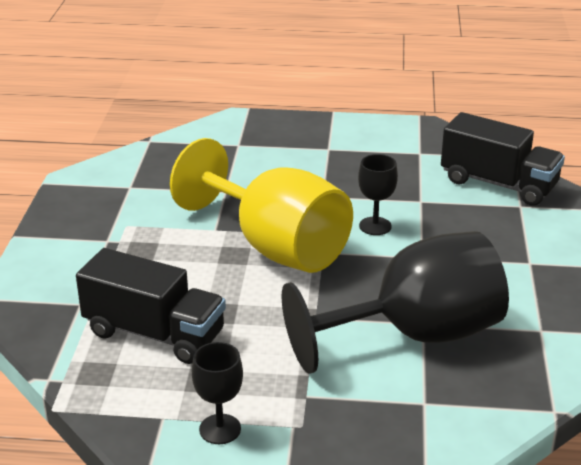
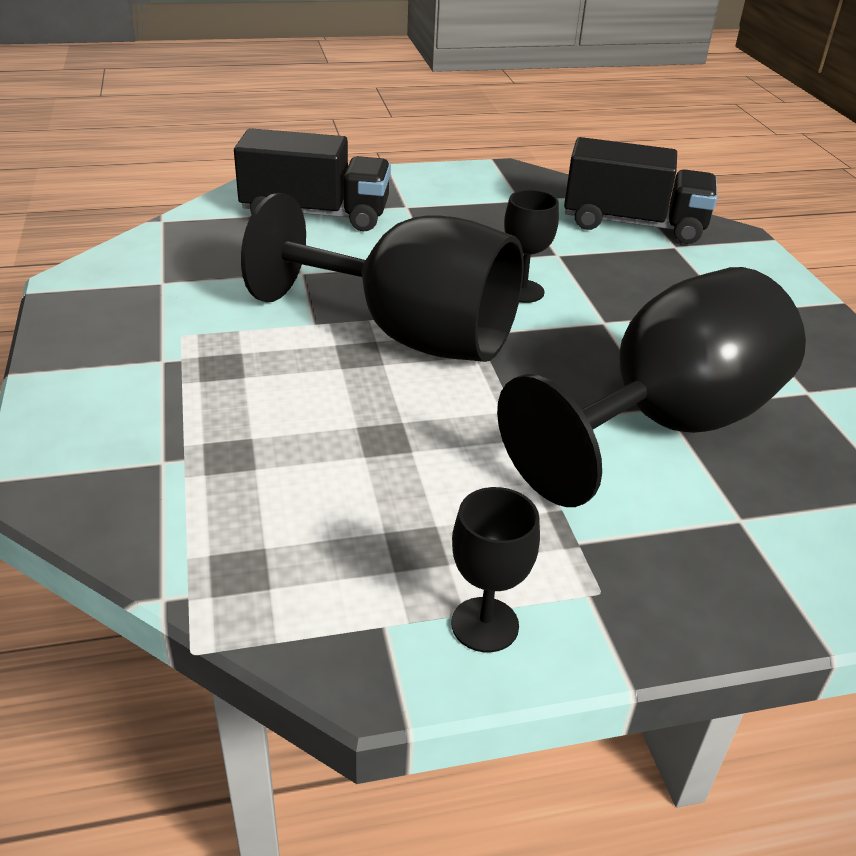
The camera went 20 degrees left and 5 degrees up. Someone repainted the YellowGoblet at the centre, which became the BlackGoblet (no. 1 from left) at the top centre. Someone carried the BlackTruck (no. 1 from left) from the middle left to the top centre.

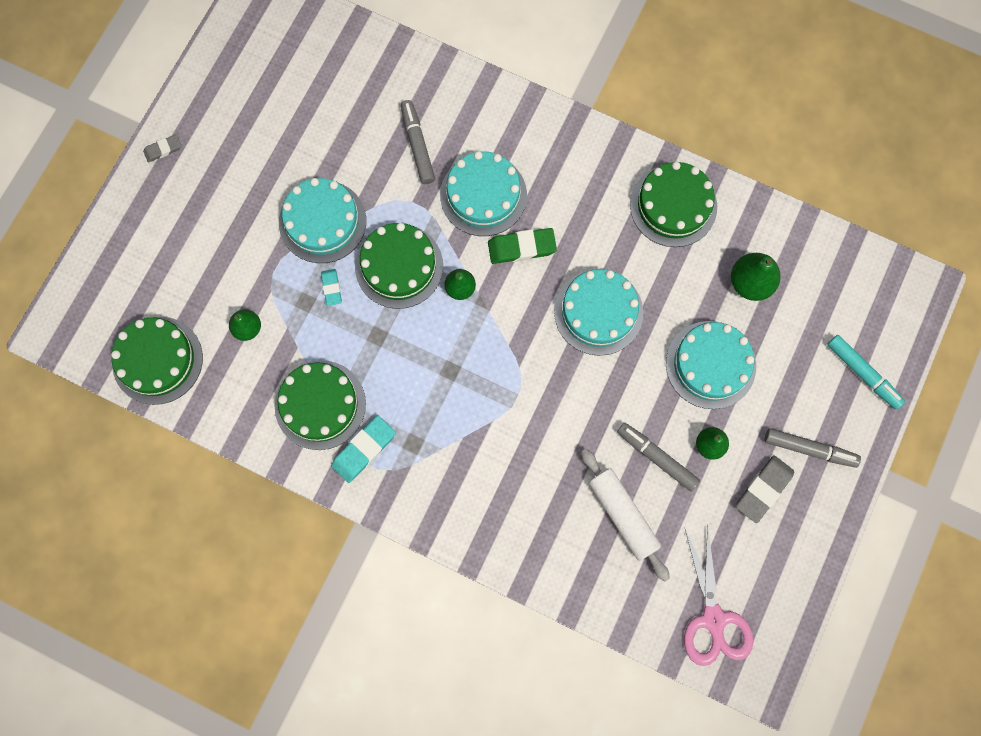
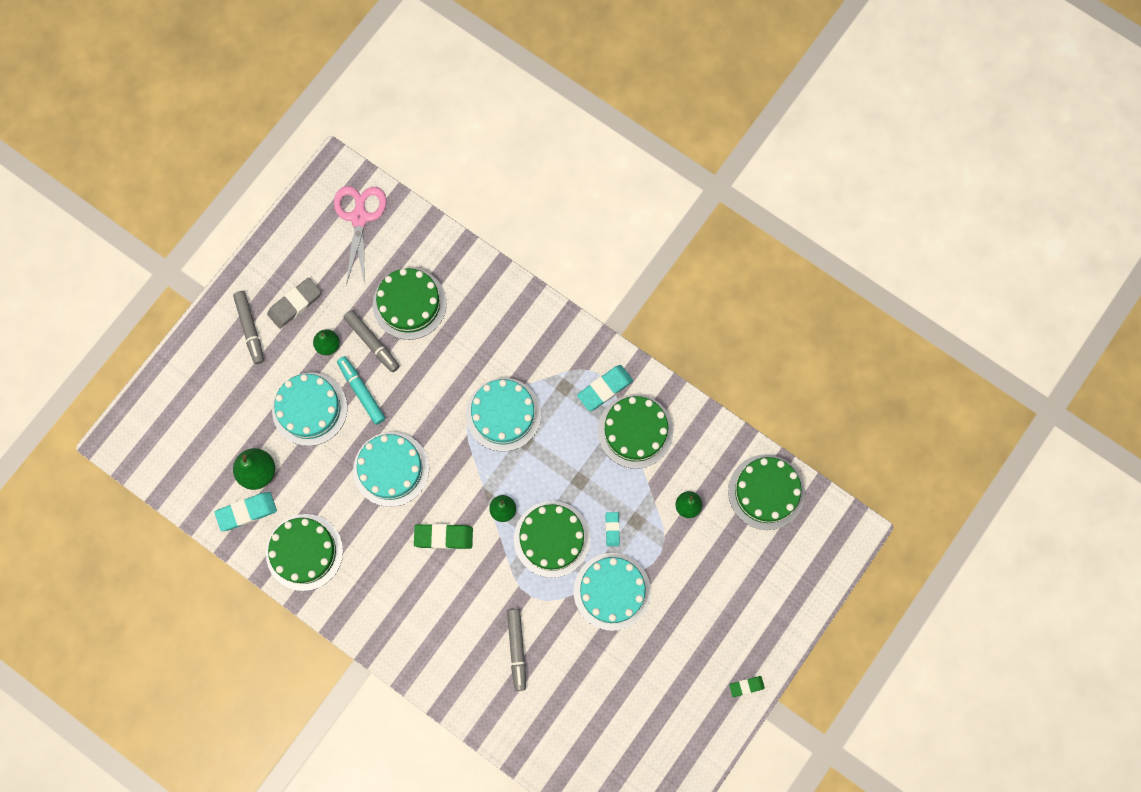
The camera went 170 degrees left and 0 degrees up. Someone repainted the GreyEraser (no. 1 from left) at the top left, which became the GreenEraser (no. 2 from left) at the bottom centre. Someone carried the TurquoiseCake (no. 2 from left in the first image) from the top centre to the centre. Someone carried the TurquoiseMarker from the middle right to the middle left. Someone rotated the GreyMarker (no. 3 from left in the first image) at the middle right by 135 degrees counterclockwise. Someone swapped the WhiteRollingPin at the bottom centre for the GreenCake (no. 2 from left) at the centre. Someone put down the TurquoiseEraser (no. 1 from left) at the middle left.

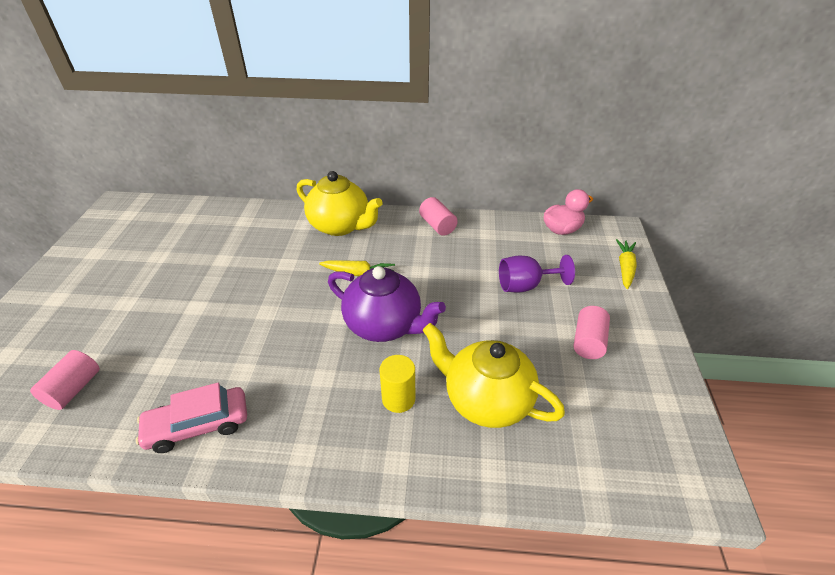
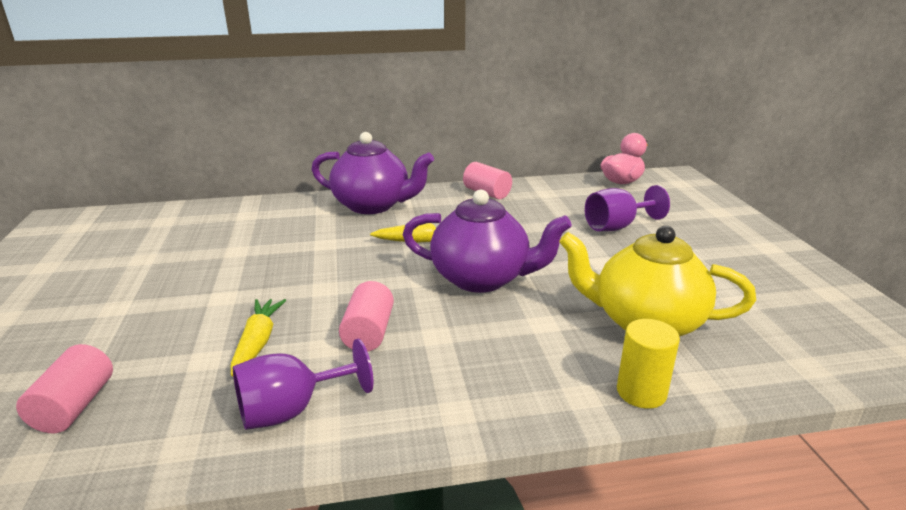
The camera went 15 degrees left and 15 degrees down. Someone repainted the YellowTeapot (no. 1 from left) at the centre, which became the PurpleTeapot (no. 1 from left) at the centre. Someone carried the YellowCarrot (no. 2 from left in the first image) from the middle right to the middle left. Someone carried the PinkCylinder (no. 3 from left in the first image) from the middle right to the centre. Someone carried the YellowCylinder from the bottom centre to the bottom right. Someone swapped the PinkCar at the bottom left for the PurpleGoblet (no. 1 from left) at the bottom centre.

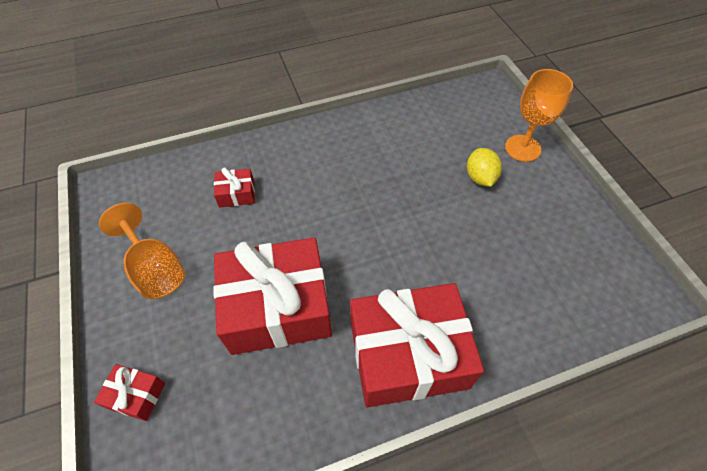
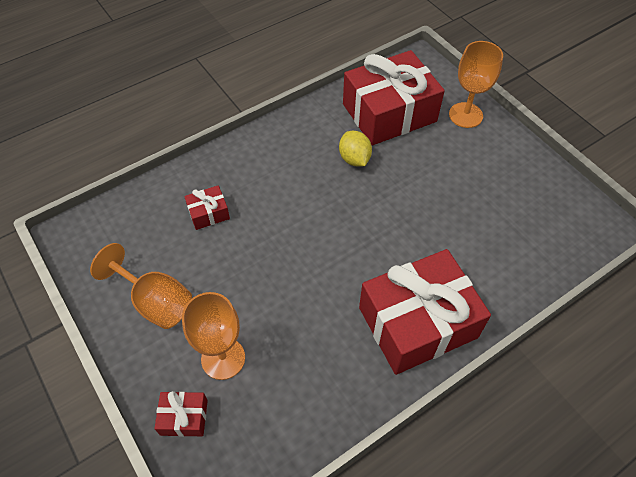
The camera went 15 degrees left and 0 degrees up. Someone carried the YellowLemon from the middle right to the top centre. Someone carried the RedGift (no. 3 from left) from the centre to the top centre. Someone put down the OrangeGoblet (no. 2 from left) at the bottom centre.

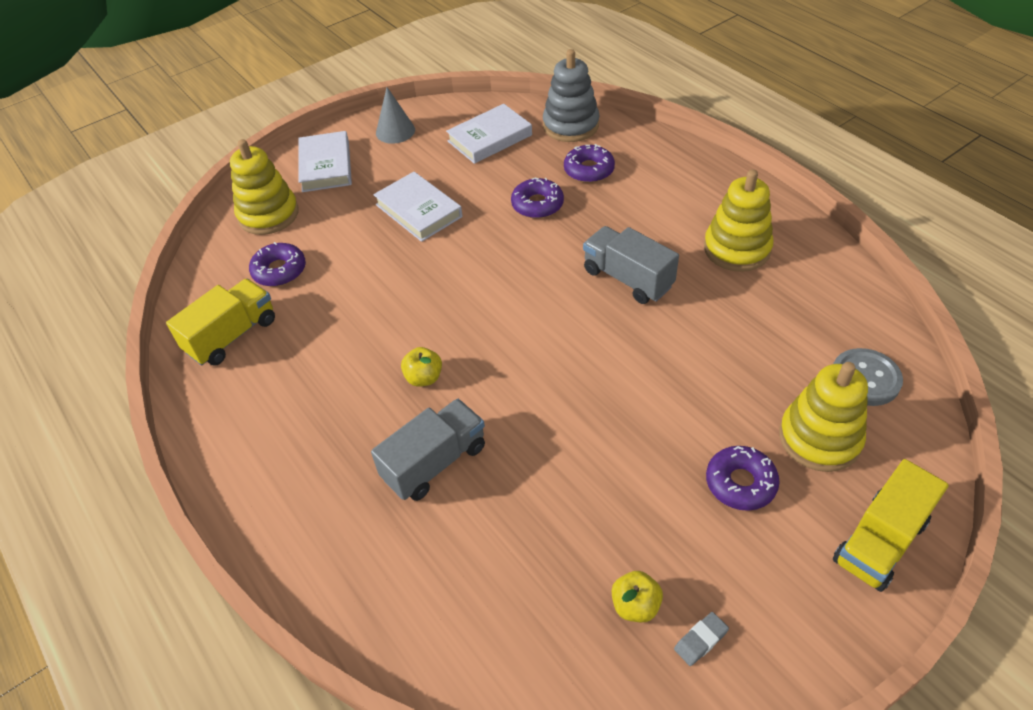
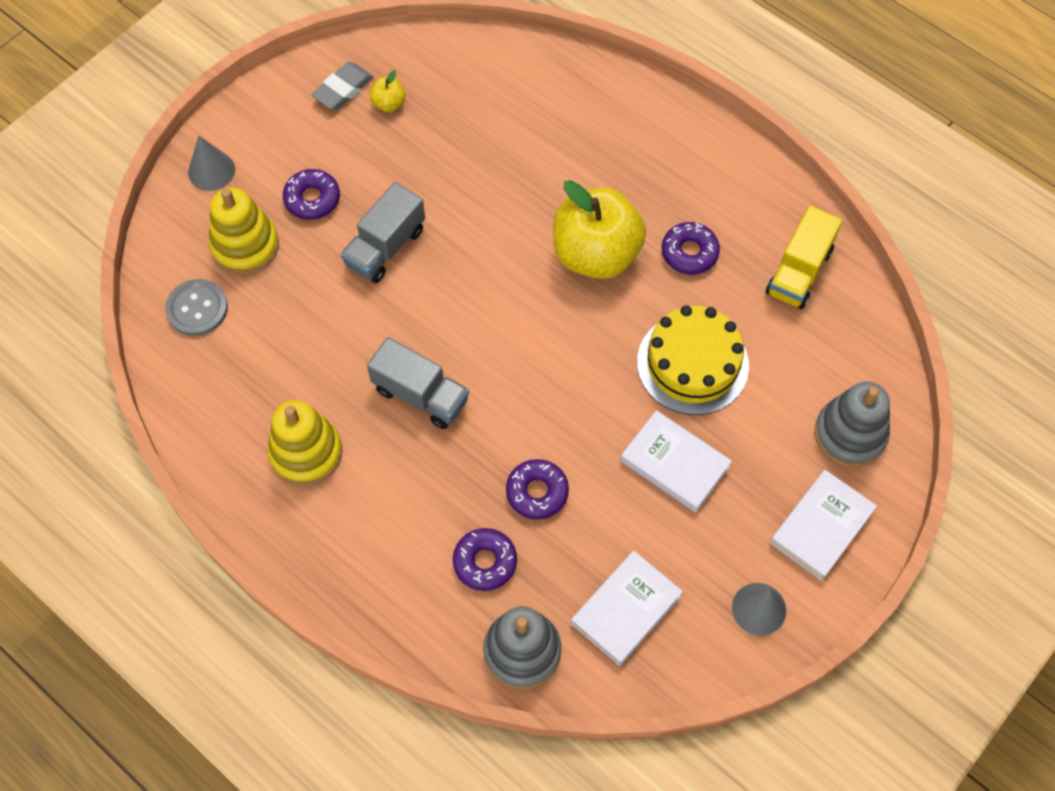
The camera went 165 degrees right and 15 degrees up. Someone rotated the WhiteBook (no. 1 from left in the first image) at the top left by 60 degrees clockwise. Someone repainted the YellowStackingToy (no. 1 from left) at the top left, which became the GreyStackingToy (no. 2 from left) at the middle right. Someone carried the PurpleDonut (no. 1 from left in the first image) from the middle left to the top centre. Someone scaled the YellowApple (no. 1 from left in the first image) at the centre by 2.44. Someone carried the GreyTruck (no. 1 from left) from the centre to the top centre. Someone swapped the YellowTruck (no. 2 from left) at the bottom right for the GreyCone (no. 1 from left) at the top left. Someone scaled the GreyEraser at the bottom right by 1.68. Someone put down the YellowCake at the centre.

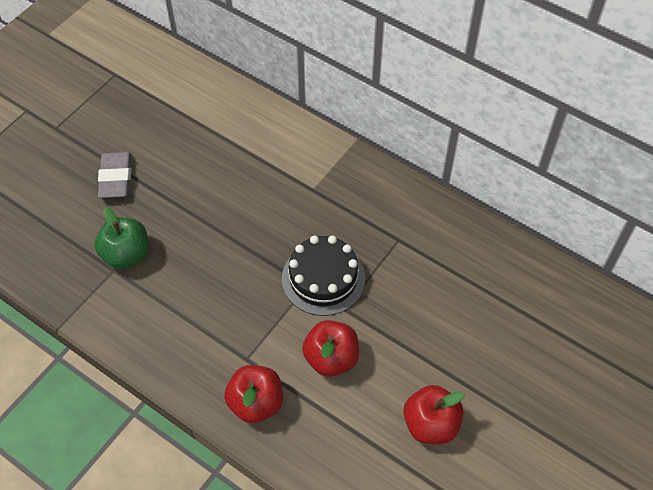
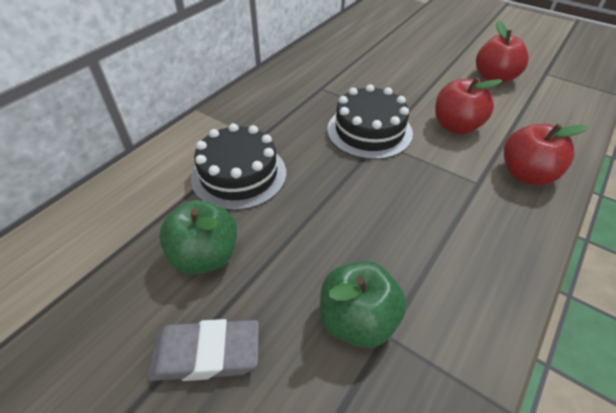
The camera went 90 degrees left and 10 degrees down. Someone put down the BlackCake (no. 1 from left) at the centre. Someone put down the GreenApple (no. 1 from left) at the middle left.

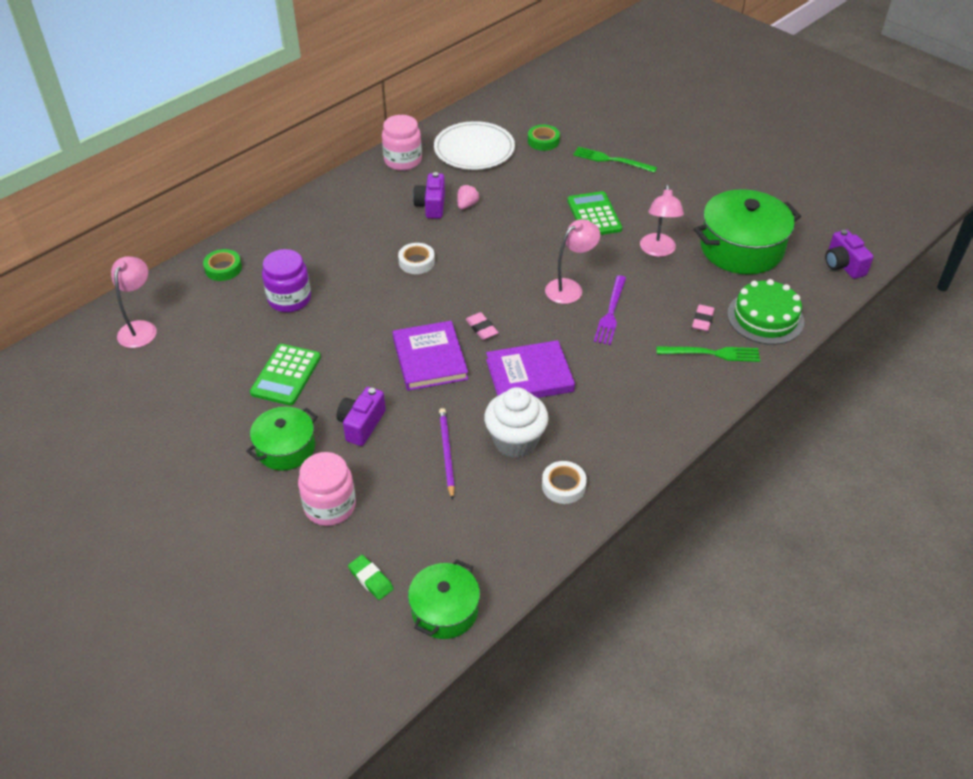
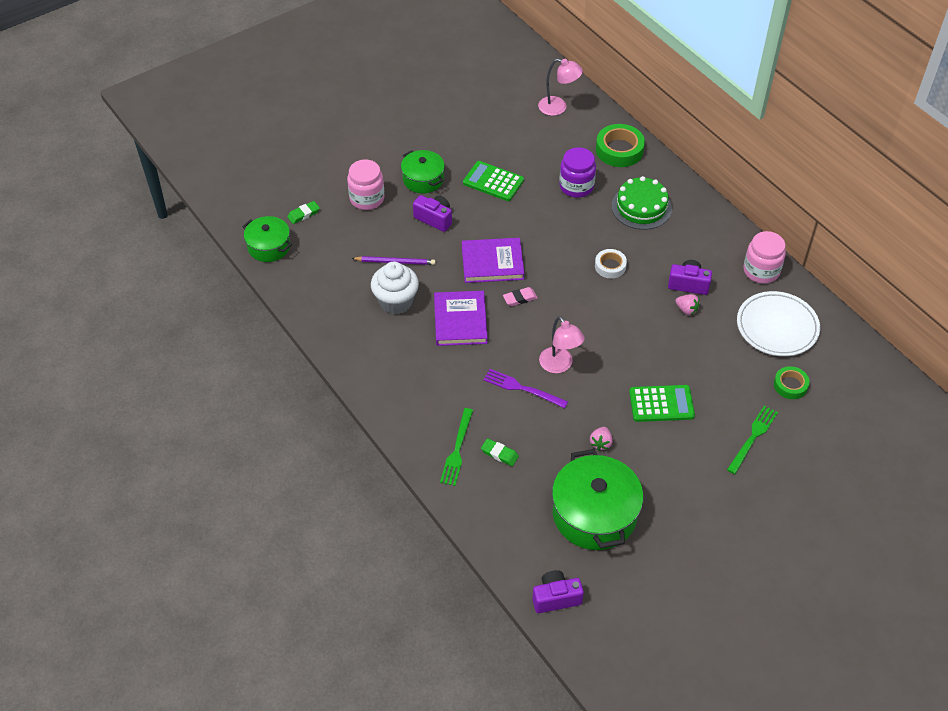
The camera went 100 degrees right and 5 degrees up. Someone swapped the PinkLamp (no. 3 from left) at the top right for the PinkStrawberry (no. 1 from left) at the centre. Someone scaled the GreenTape (no. 1 from left) at the middle left by 1.64. Someone carried the GreenCake from the middle right to the top right. Someone repainted the PinkEraser (no. 2 from left) at the middle right, which became the GreenEraser (no. 2 from left) at the centre. Someone took away the WhiteTape (no. 2 from left) at the centre.

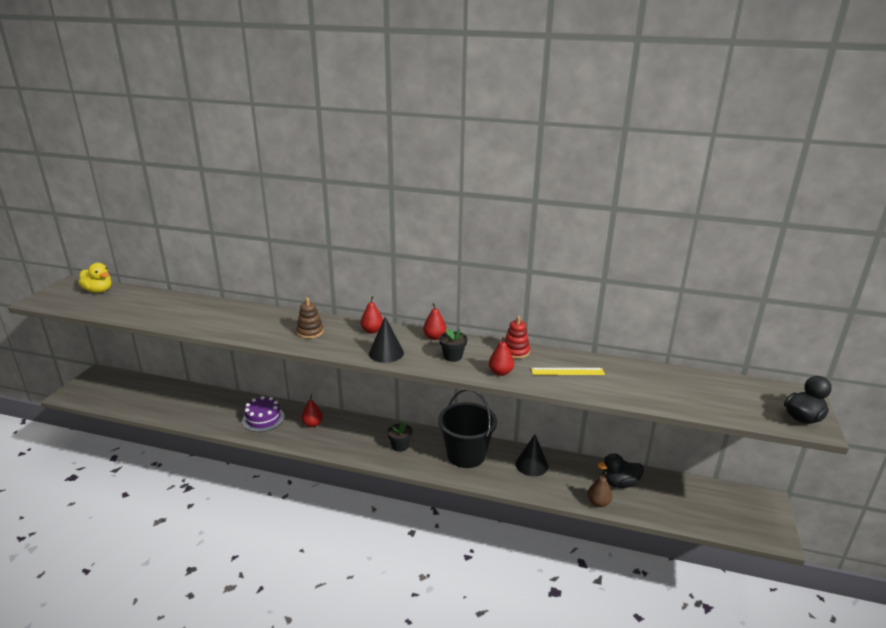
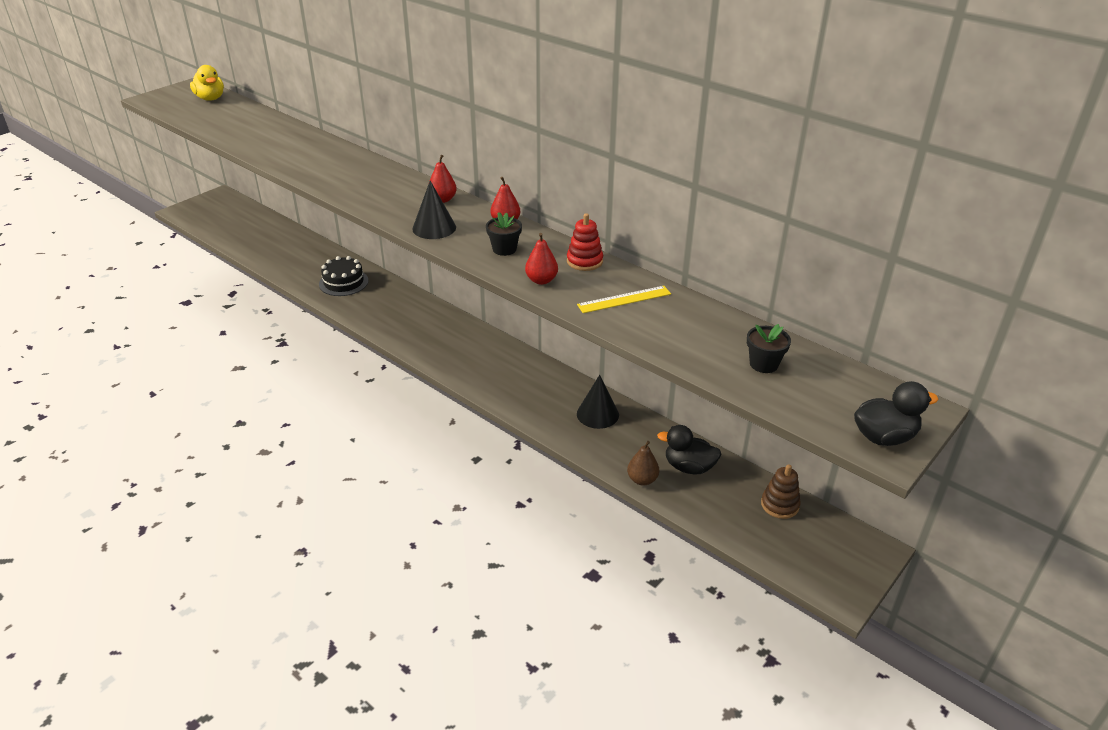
The camera went 25 degrees right and 10 degrees up. Someone carried the BrownStackingToy from the centre to the bottom right. Someone rotated the YellowRuler at the centre by 45 degrees counterclockwise. Someone took away the BlackBucket at the bottom centre. Someone took away the RedPear (no. 1 from left) at the centre. Someone repainted the PurpleCake at the middle left, which became the BlackCake at the middle left. Someone carried the BlackFlowerPot (no. 1 from left in the first image) from the bottom centre to the middle right.

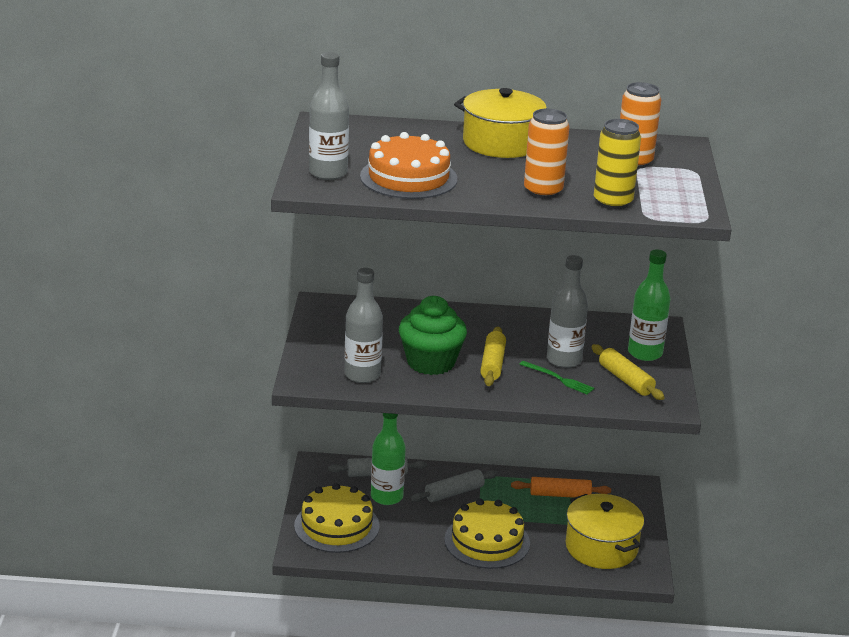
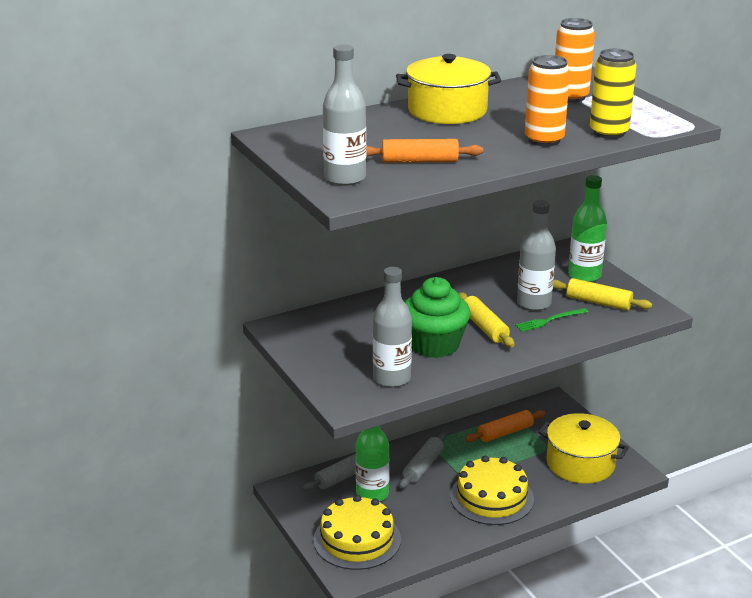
The camera went 30 degrees left and 0 degrees up. Someone swapped the OrangeCake at the top centre for the OrangeRollingPin (no. 1 from left) at the top centre. Someone rotated the GreenFork at the centre by 150 degrees clockwise.

